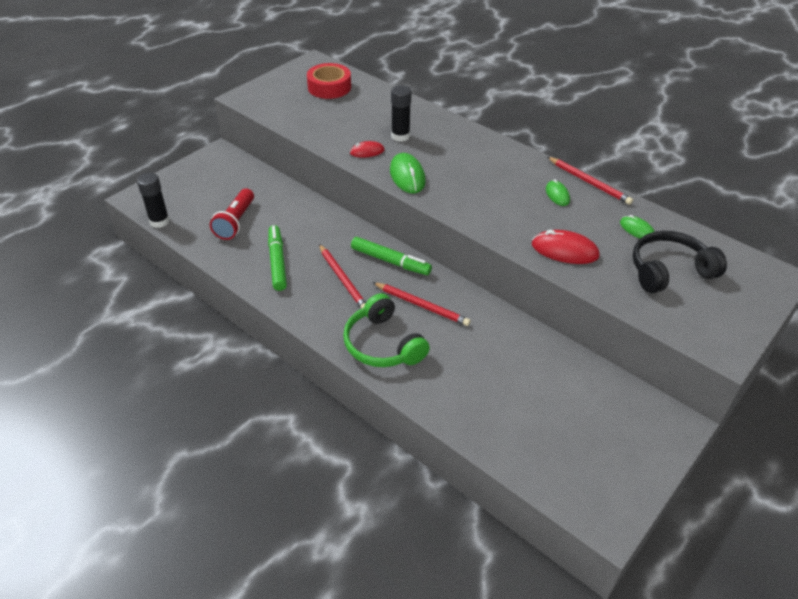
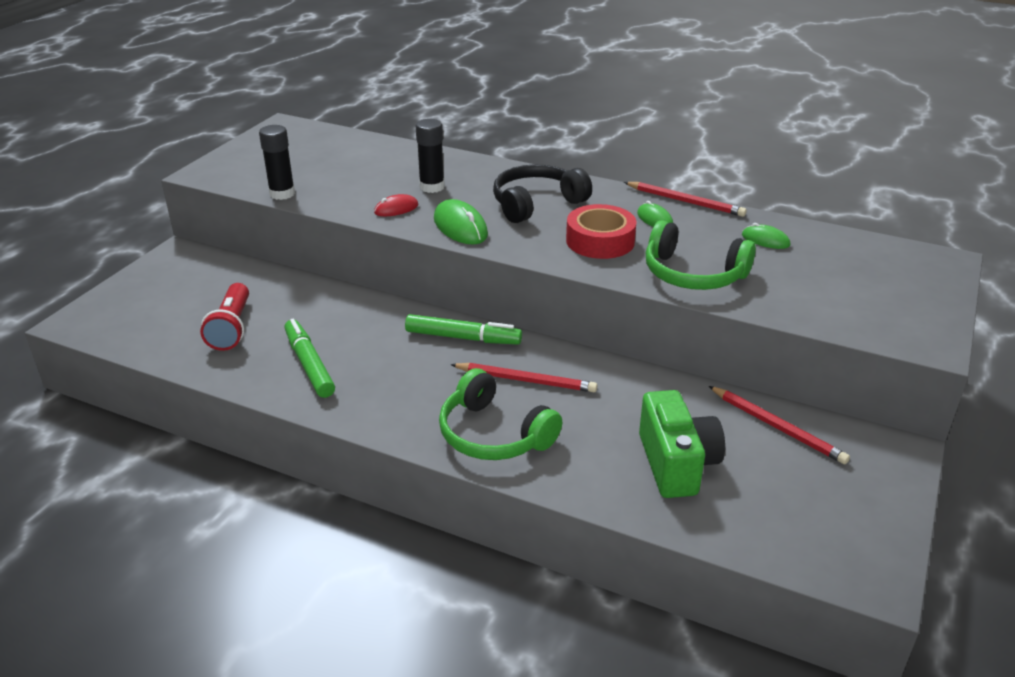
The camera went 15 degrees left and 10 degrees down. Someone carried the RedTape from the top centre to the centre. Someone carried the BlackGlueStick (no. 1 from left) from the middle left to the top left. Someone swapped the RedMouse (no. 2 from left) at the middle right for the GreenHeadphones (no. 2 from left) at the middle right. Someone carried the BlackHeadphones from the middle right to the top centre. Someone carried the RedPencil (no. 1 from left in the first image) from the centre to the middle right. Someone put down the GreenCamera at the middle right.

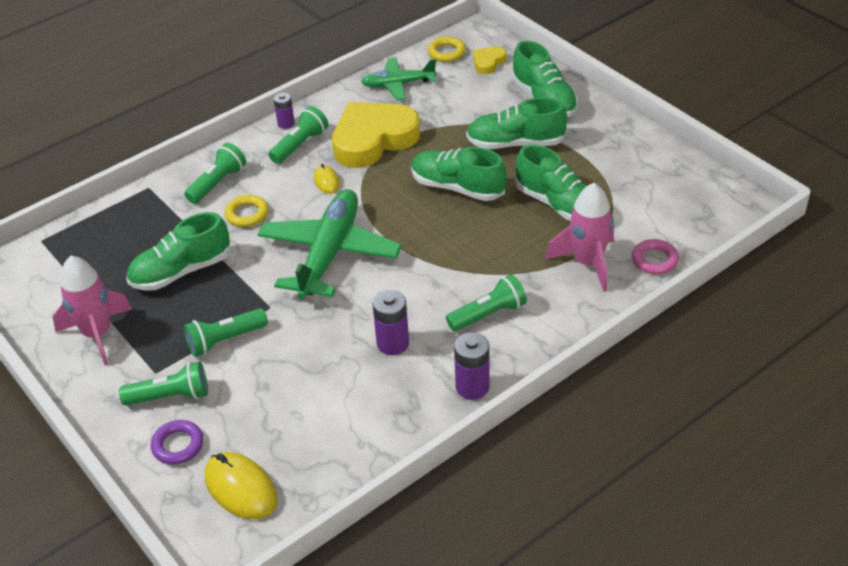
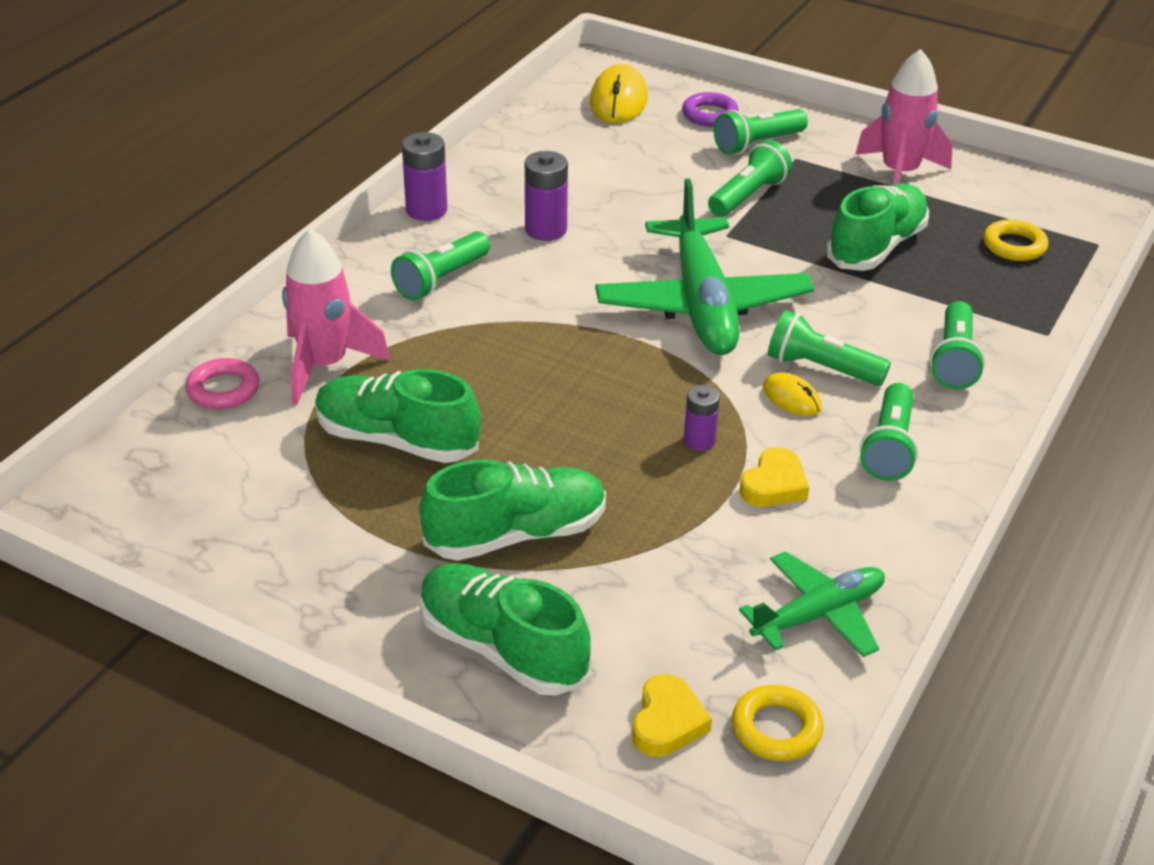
The camera went 155 degrees right and 5 degrees down. Someone carried the PurpleBattery (no. 1 from left in the first image) from the top centre to the centre. Someone scaled the YellowHeart (no. 1 from left in the first image) at the top centre by 0.44. Someone took away the GreenShoe (no. 2 from left) at the top centre. Someone carried the YellowRing (no. 1 from left in the first image) from the middle left to the top right. Someone rotated the YellowMouse (no. 1 from left) at the bottom left by 75 degrees clockwise. Someone put down the GreenFlashlight (no. 4 from left) at the middle right.

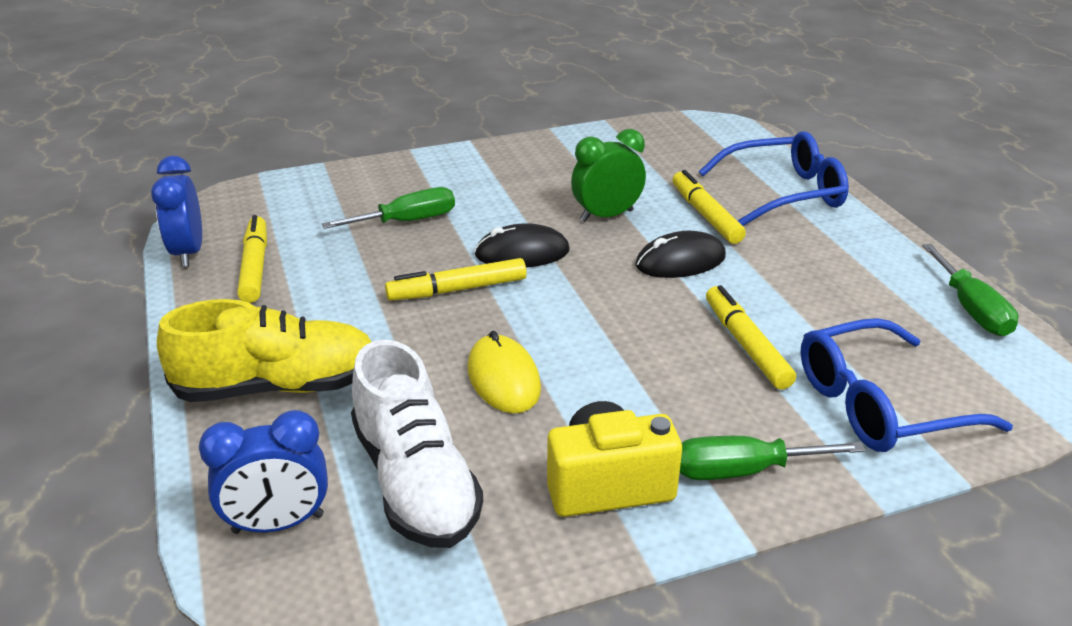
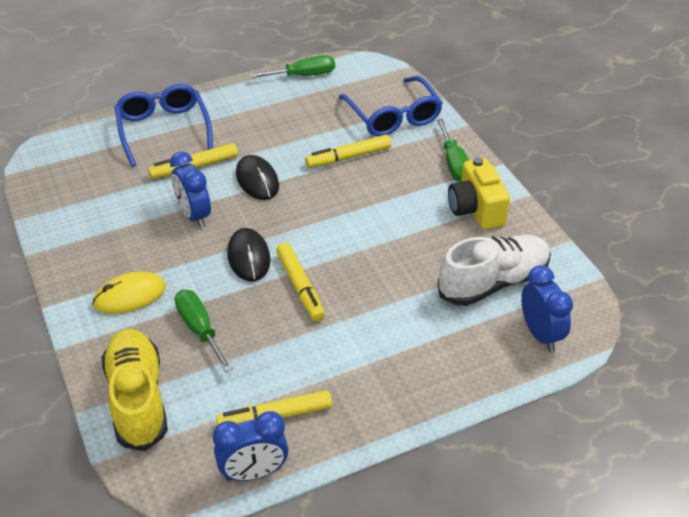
The camera went 95 degrees left and 10 degrees up. Someone repainted the GreenClock at the top centre, which became the BlueClock (no. 1 from left) at the middle left. Someone carried the YellowShoe from the middle left to the bottom left. Someone carried the YellowMouse from the centre to the middle left.

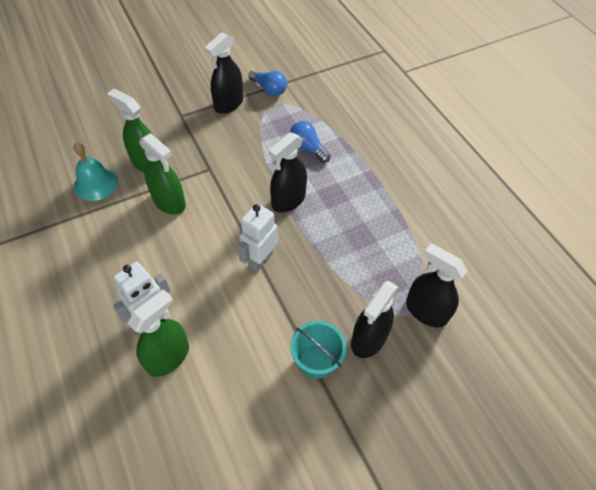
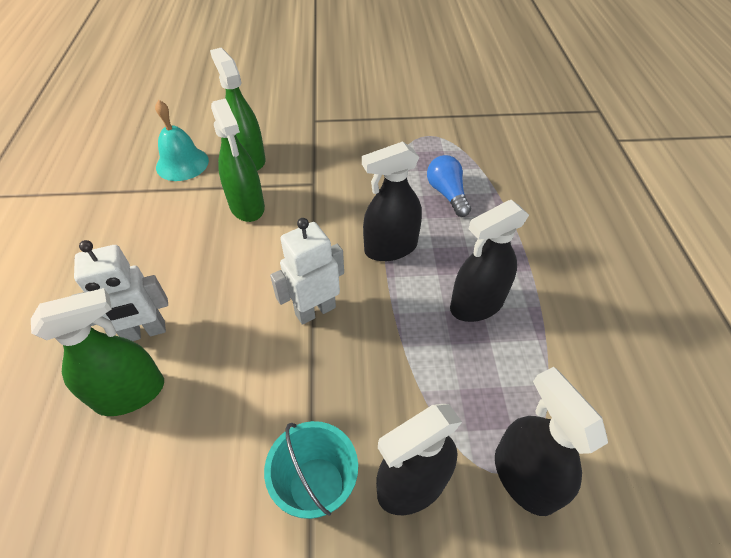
The camera went 25 degrees right and 5 degrees down. Someone carried the BlackSprayBottle (no. 1 from left in the first image) from the top centre to the middle right. Someone took away the BlueLightBulb (no. 1 from left) at the top centre.

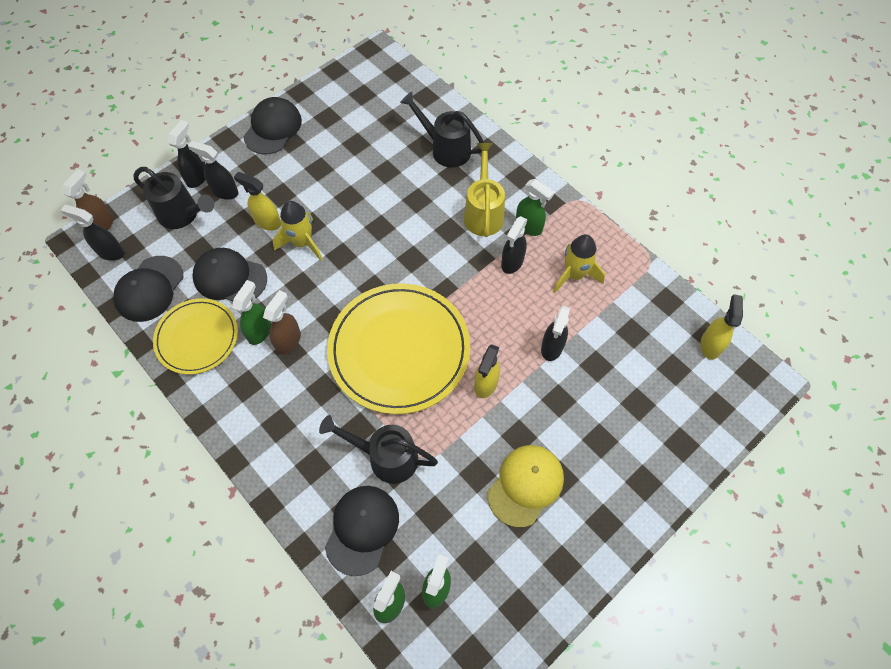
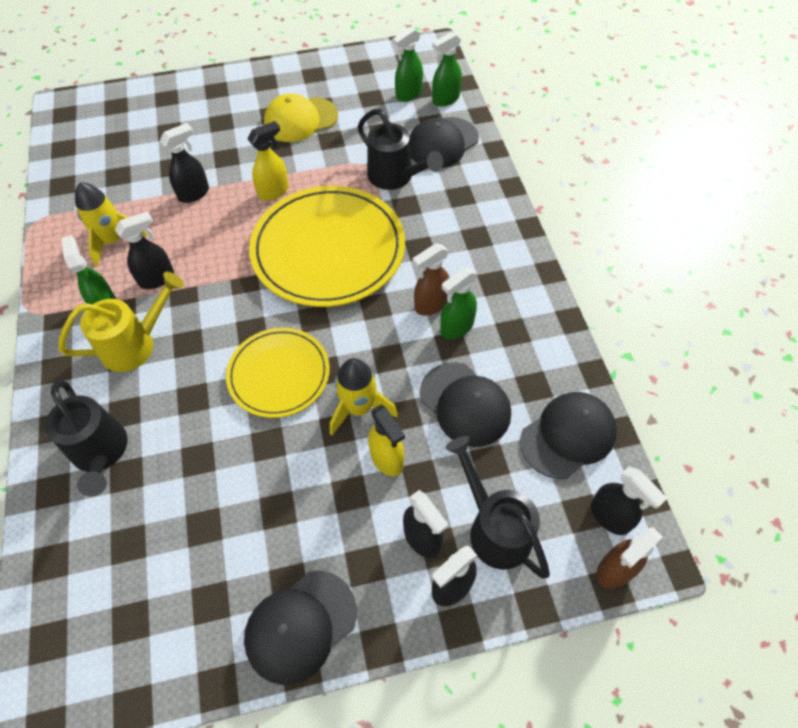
The camera went 150 degrees left and 5 degrees down. Someone rotated the YellowWateringCan at the top centre by 150 degrees counterclockwise. Someone took away the YellowSprayBottle (no. 3 from left) at the middle right. Someone carried the YellowPlate (no. 1 from left) from the middle left to the centre.

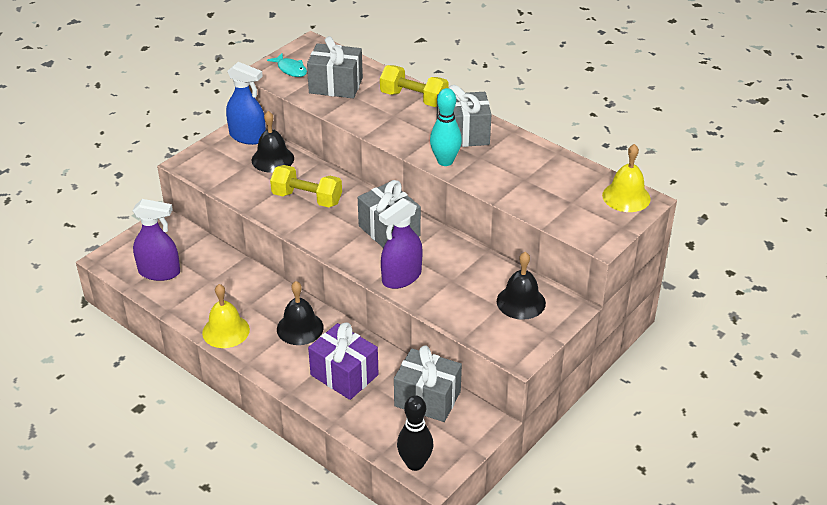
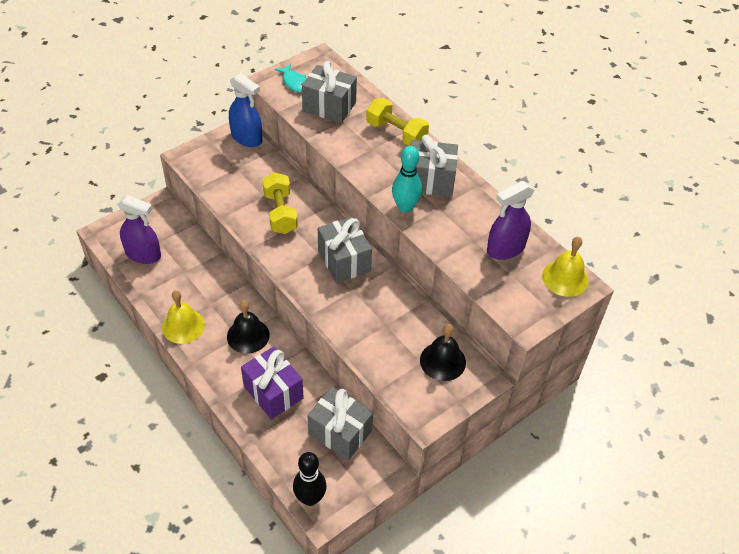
The camera went 10 degrees right and 10 degrees up. Someone took away the BlackBell (no. 1 from left) at the top left. Someone rotated the YellowDumbbell (no. 1 from left) at the centre by 45 degrees clockwise. Someone carried the PurpleSprayBottle (no. 2 from left) from the centre to the middle right.

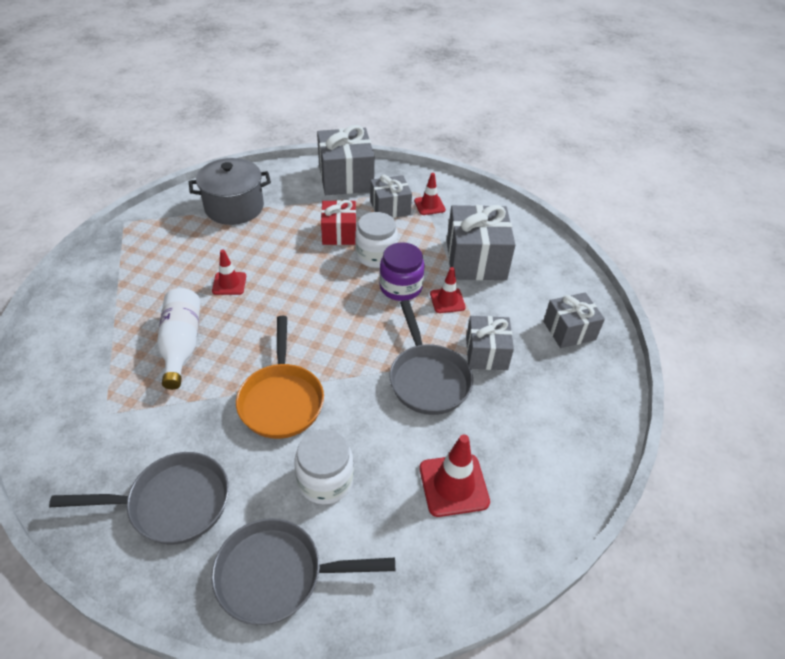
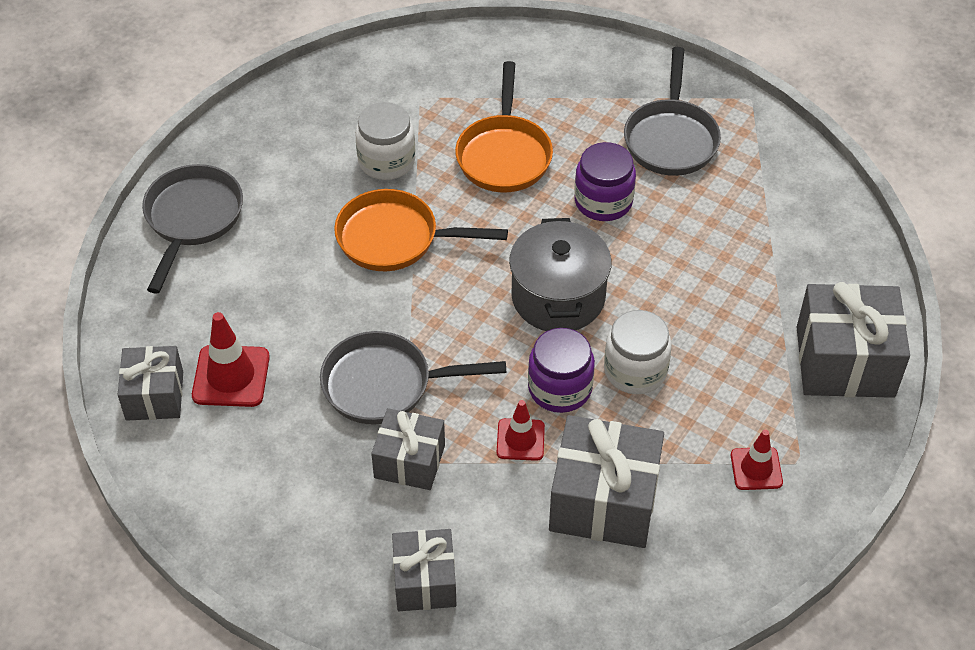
The camera went 105 degrees right and 5 degrees up. Someone carried the GreyPot from the top left to the centre. Someone carried the GreyGift (no. 2 from left in the first image) from the top centre to the middle left. Someone took away the RedGift at the centre. Someone swapped the RedTrafficCone (no. 1 from left) at the middle left for the PurpleJar (no. 2 from left) at the top centre. Someone swapped the WhiteBottle at the middle left for the OrangePan (no. 2 from left) at the top centre. Someone carried the WhiteJar (no. 1 from left) from the bottom centre to the top centre. Someone carried the GreyPan (no. 1 from left in the first image) from the bottom left to the top right.

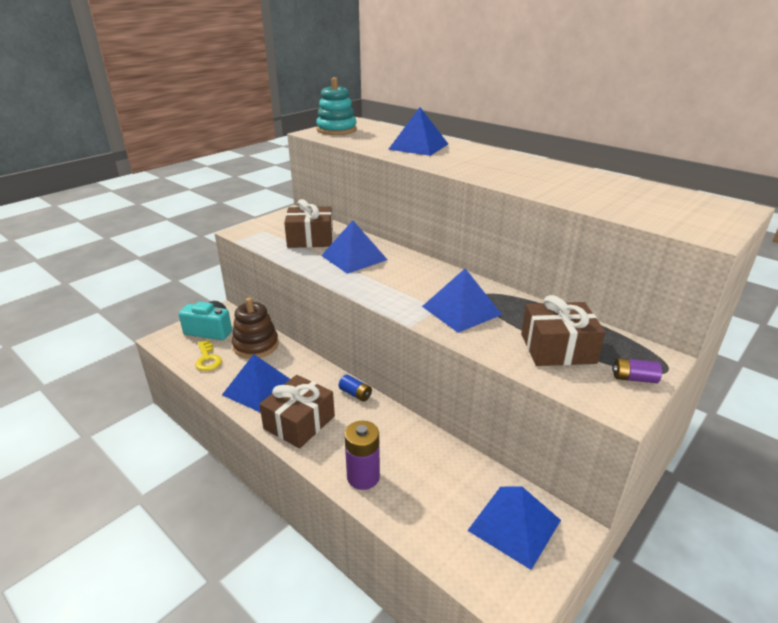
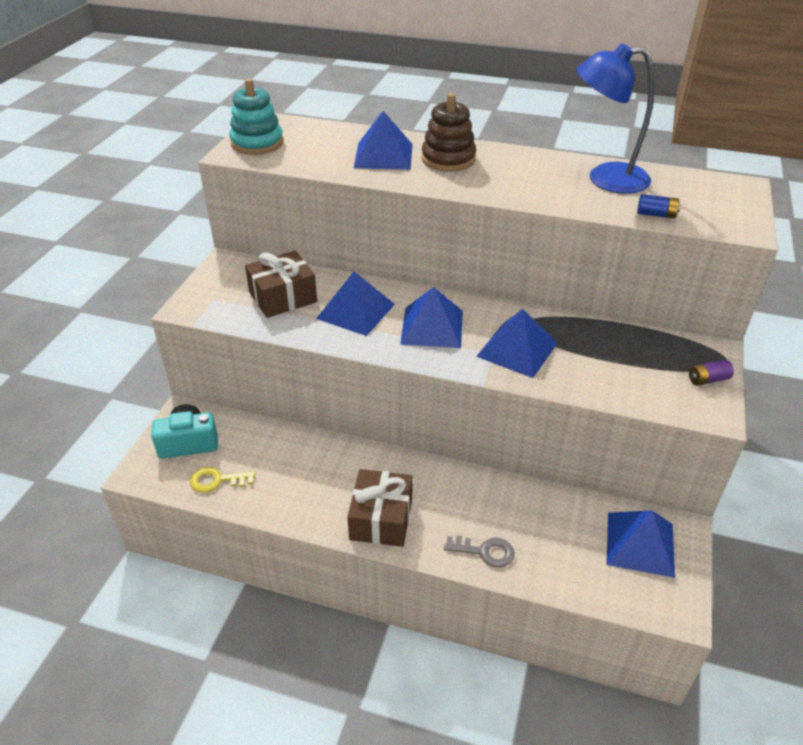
The camera went 25 degrees left and 10 degrees up. Someone took away the BrownGift (no. 3 from left) at the middle right. Someone carried the BrownStackingToy from the middle left to the top centre. Someone rotated the YellowKey at the middle left by 135 degrees clockwise. Someone carried the BluePyramid (no. 1 from left in the first image) from the middle left to the centre. Someone carried the BlueBattery from the centre to the top right. Someone swapped the PurpleBattery (no. 1 from left) at the bottom centre for the GreyKey at the bottom centre. Someone put down the BlueLamp at the top right.

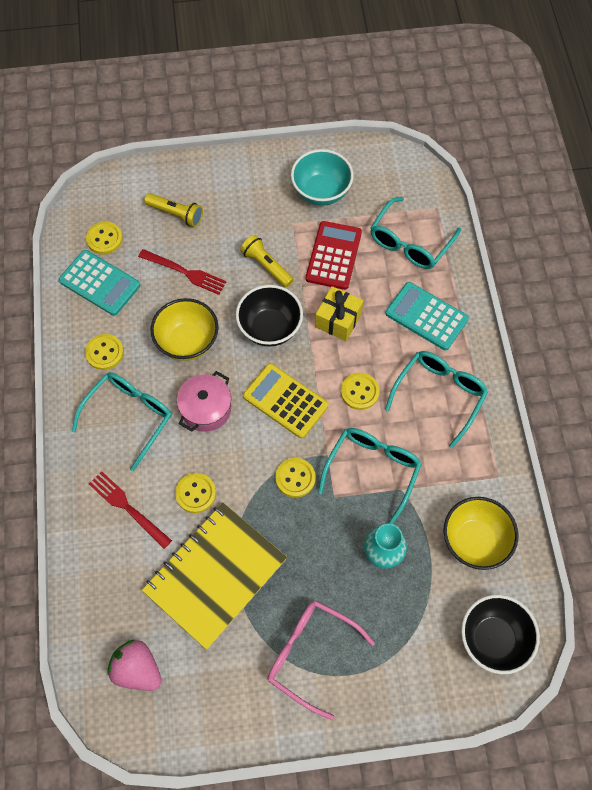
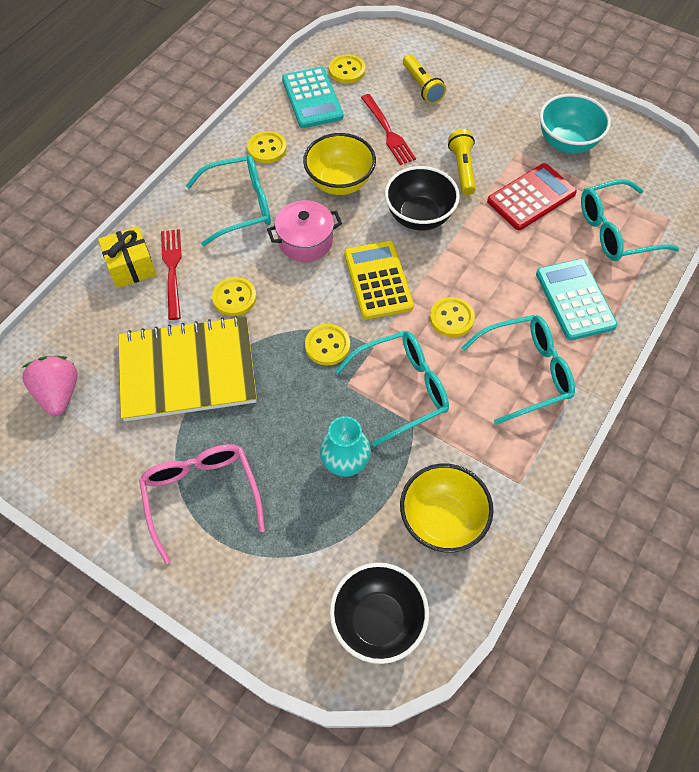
The camera went 40 degrees right and 5 degrees down. Someone carried the YellowGift from the centre to the top left.

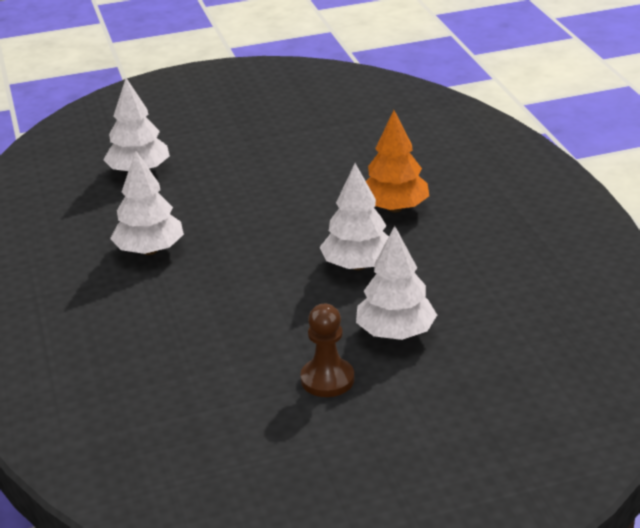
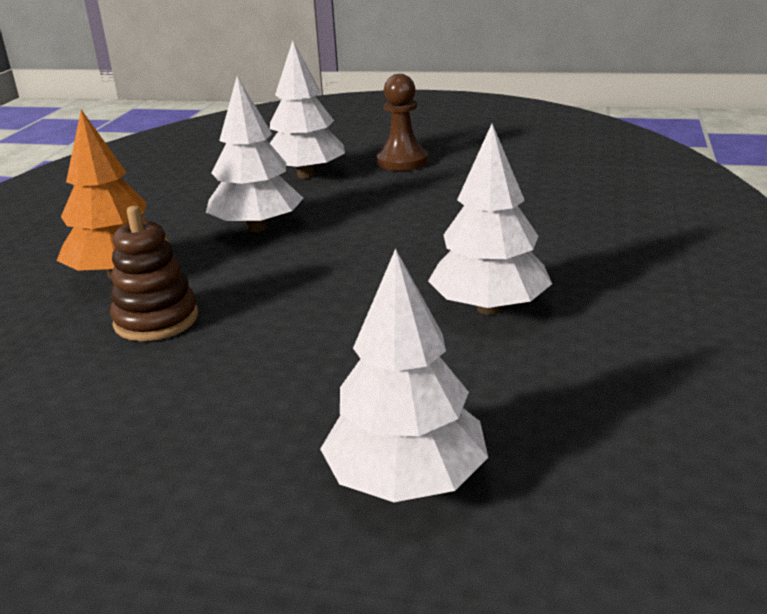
The camera went 150 degrees left and 5 degrees down. Someone put down the BrownStackingToy at the middle left.

